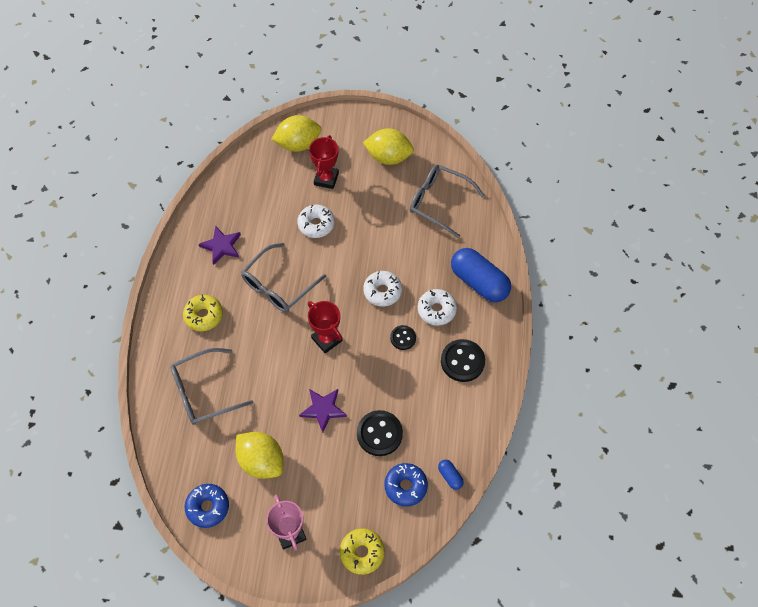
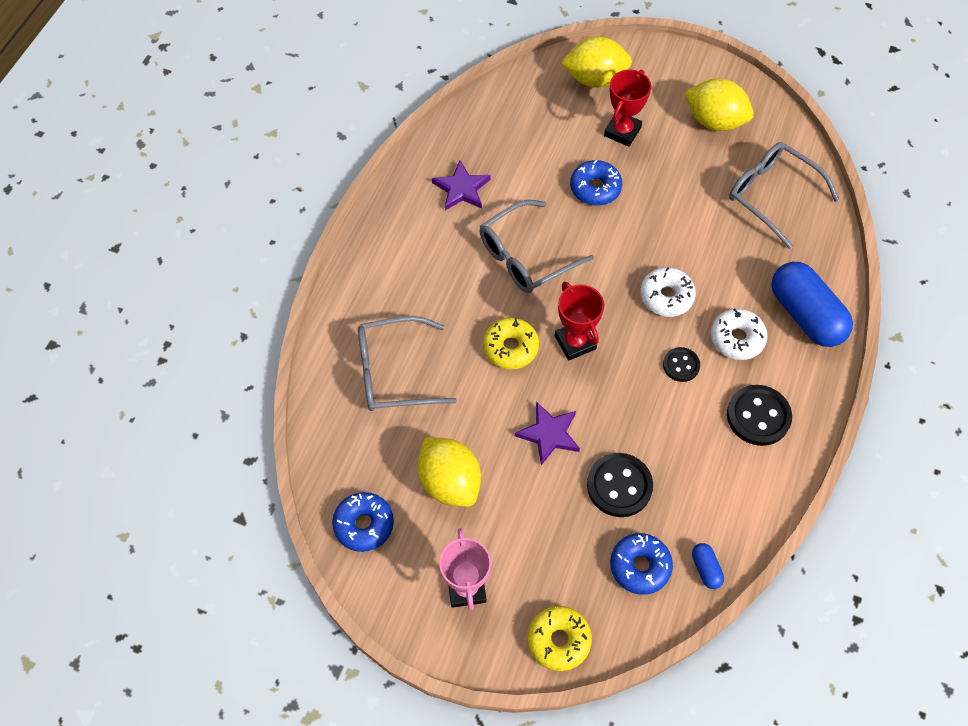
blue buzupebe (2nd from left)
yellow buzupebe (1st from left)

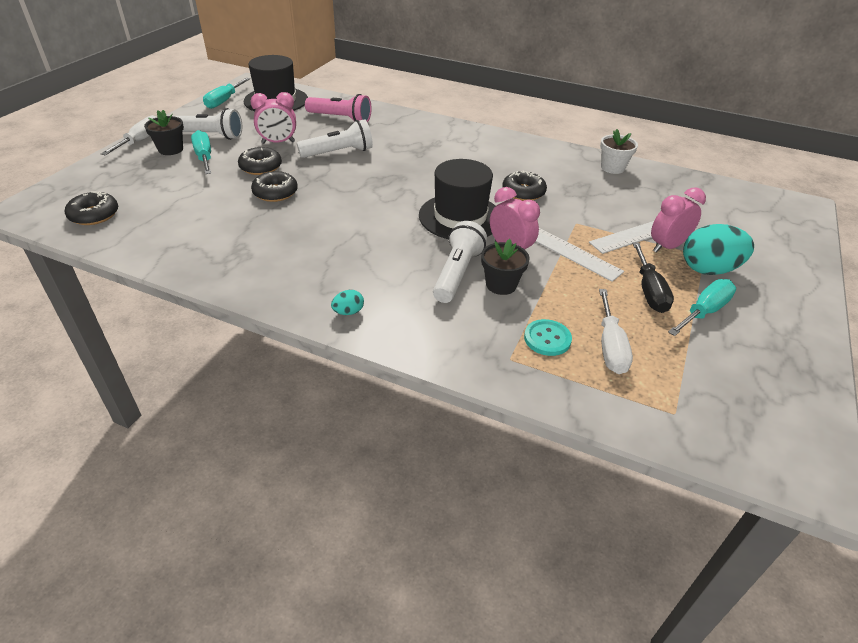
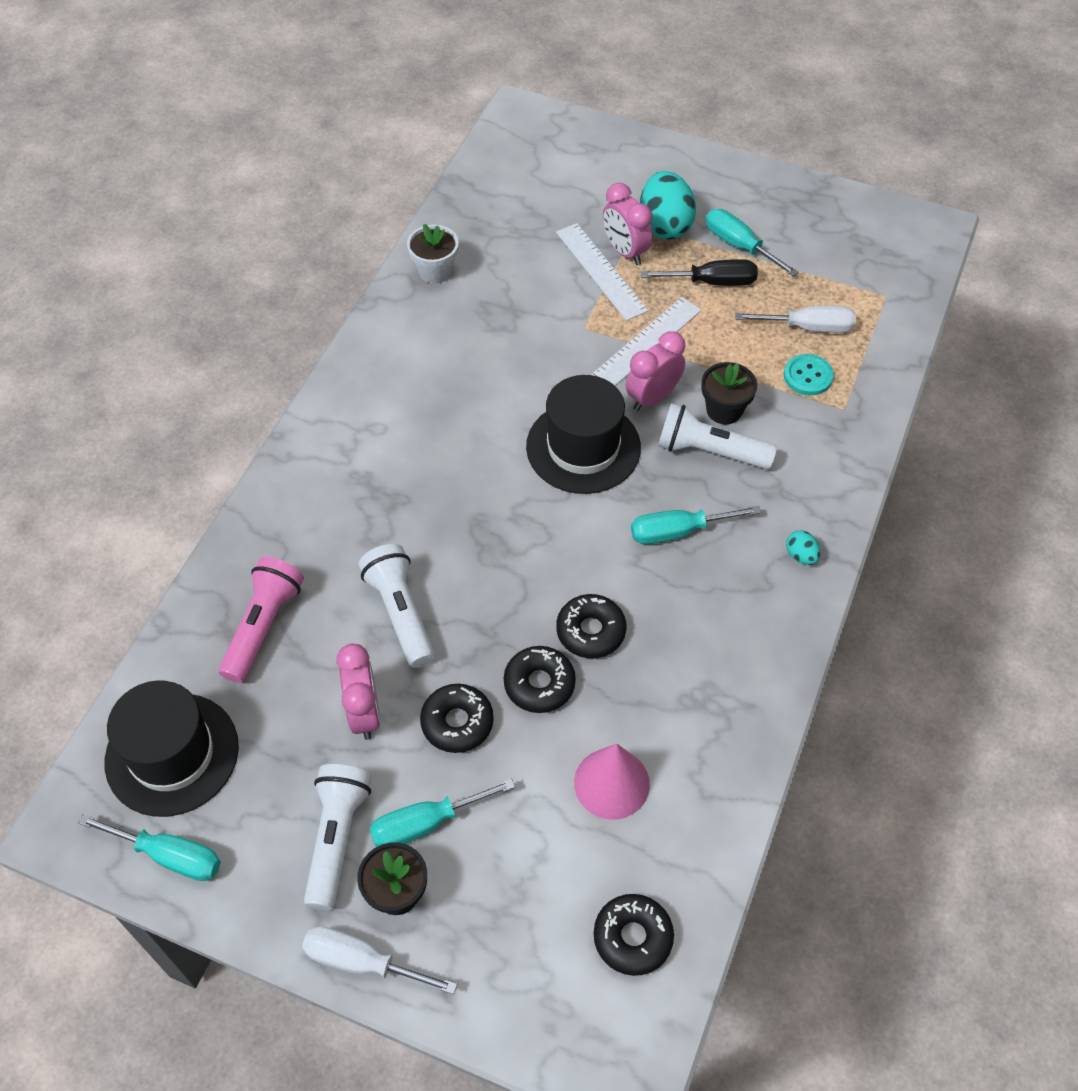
black buzupebe (3rd from left)
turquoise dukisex (3rd from left)
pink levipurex

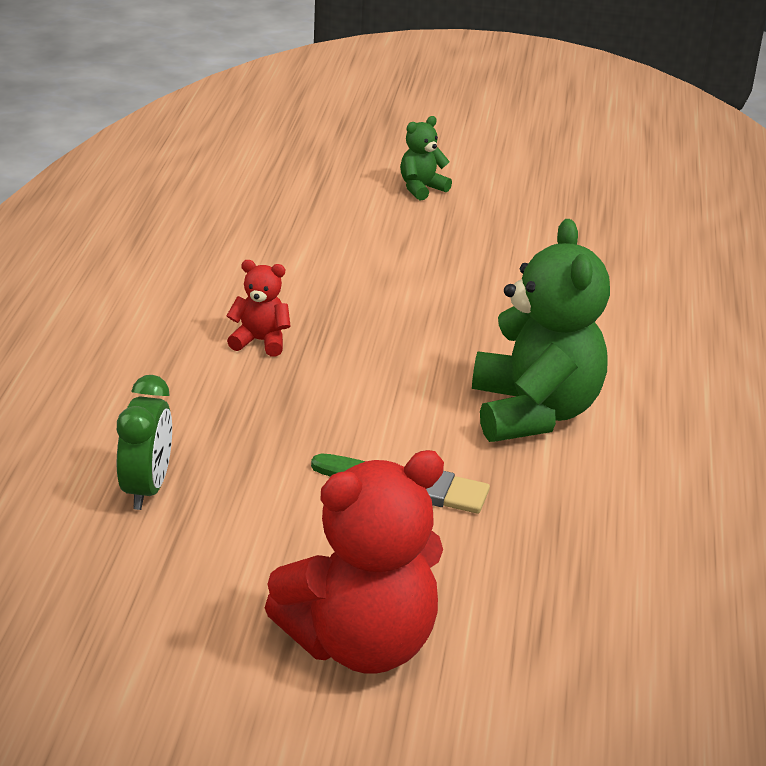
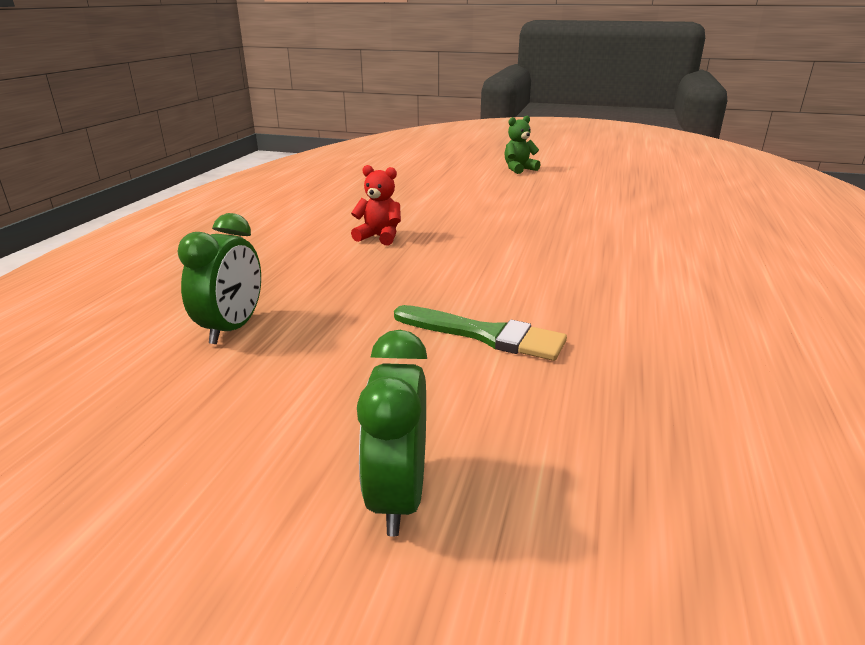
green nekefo (2nd from left in the first image)
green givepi (2nd from left)

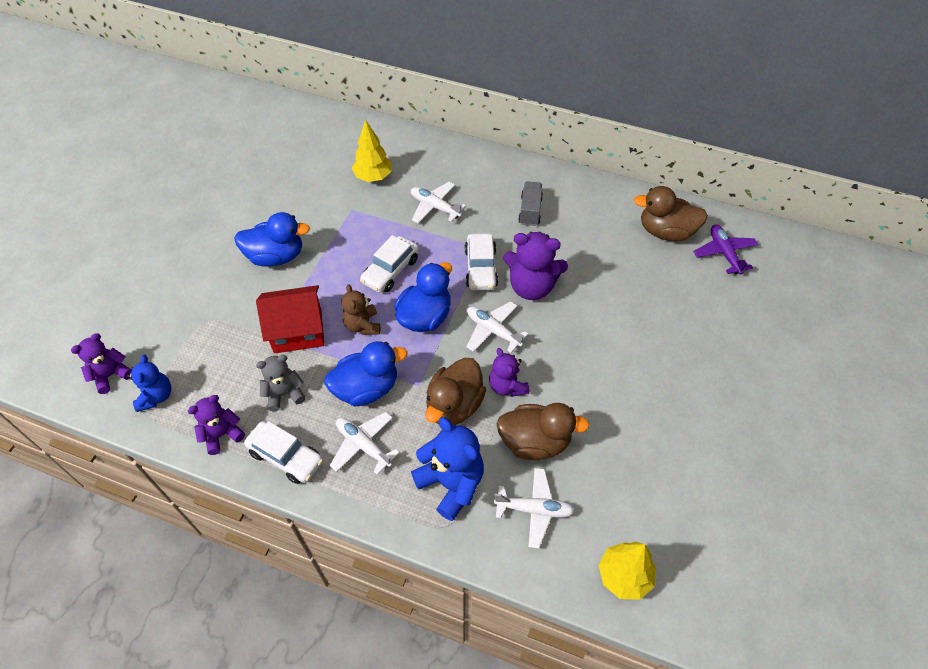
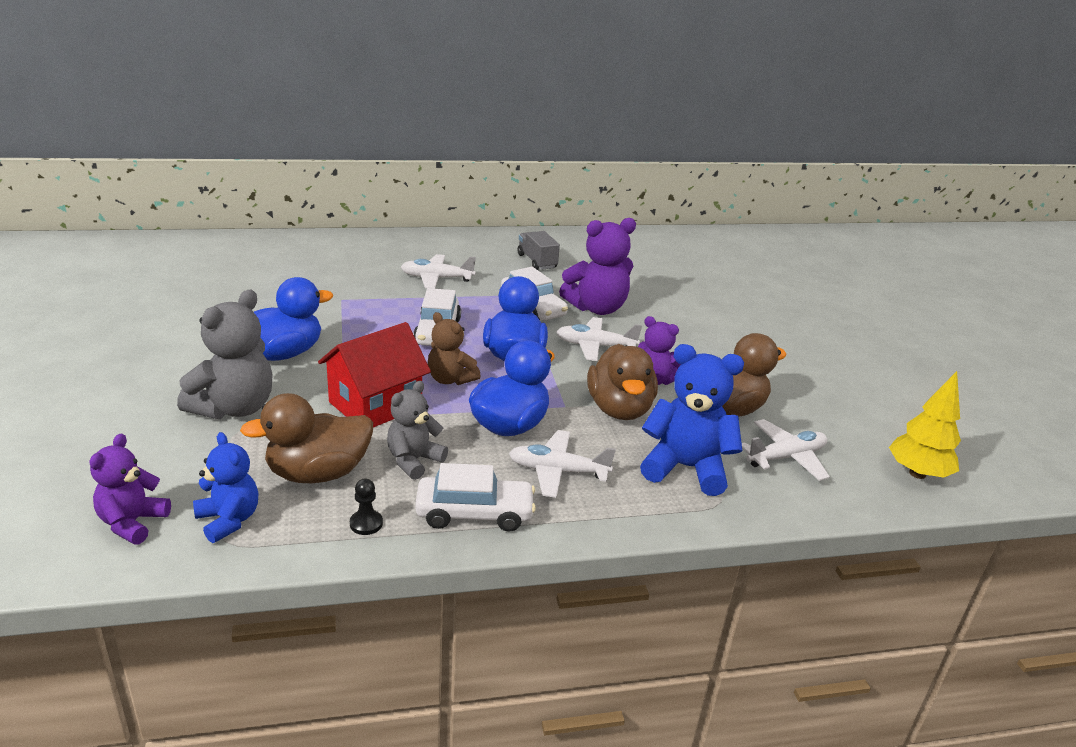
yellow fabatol (1st from left in the first image)
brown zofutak (1st from left)
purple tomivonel
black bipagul
grey nekefo (1st from left)

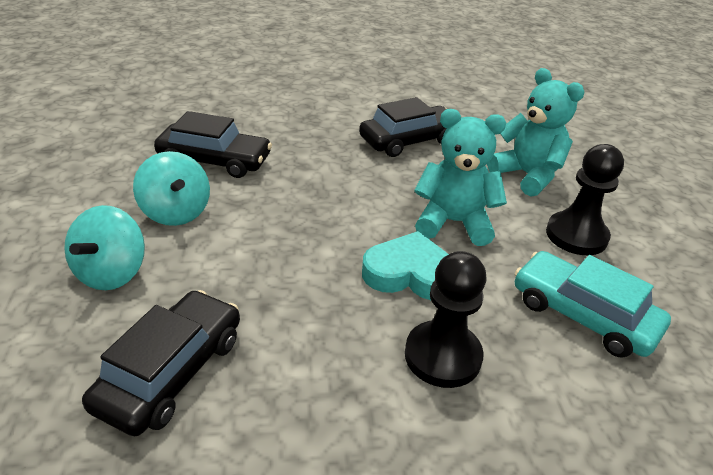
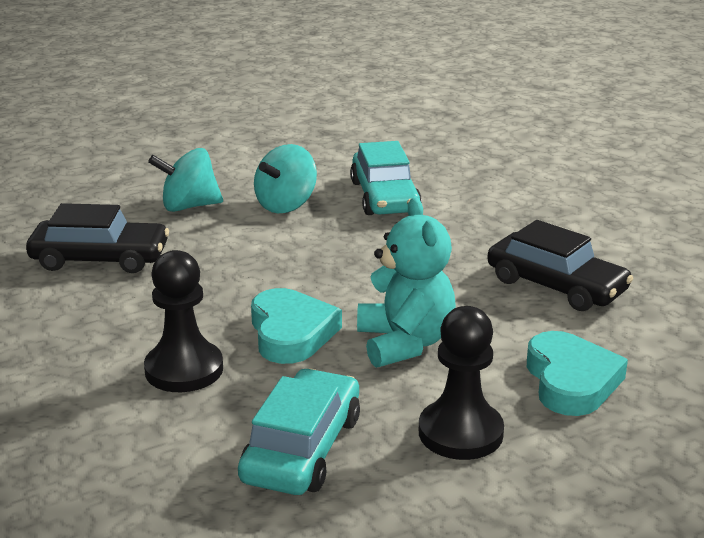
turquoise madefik (2nd from left)
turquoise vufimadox (2nd from left)

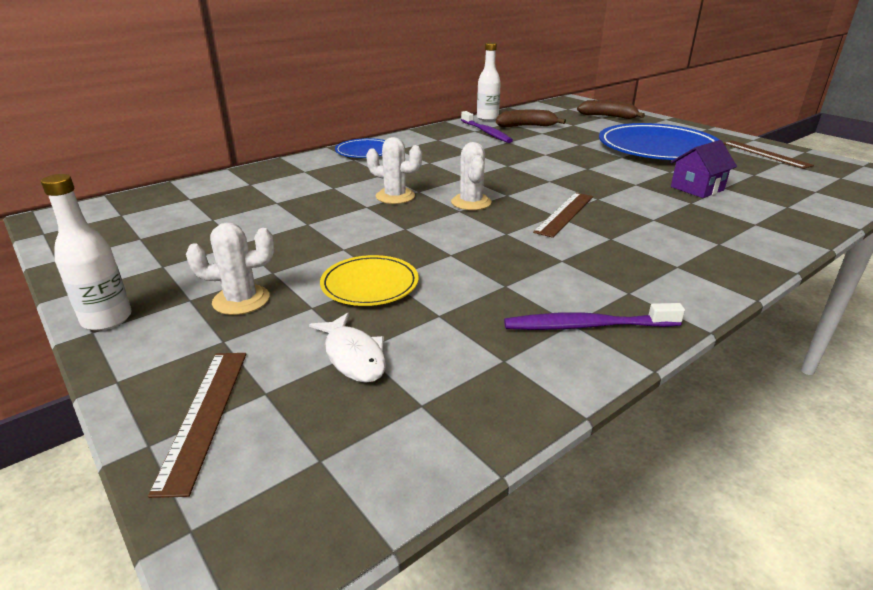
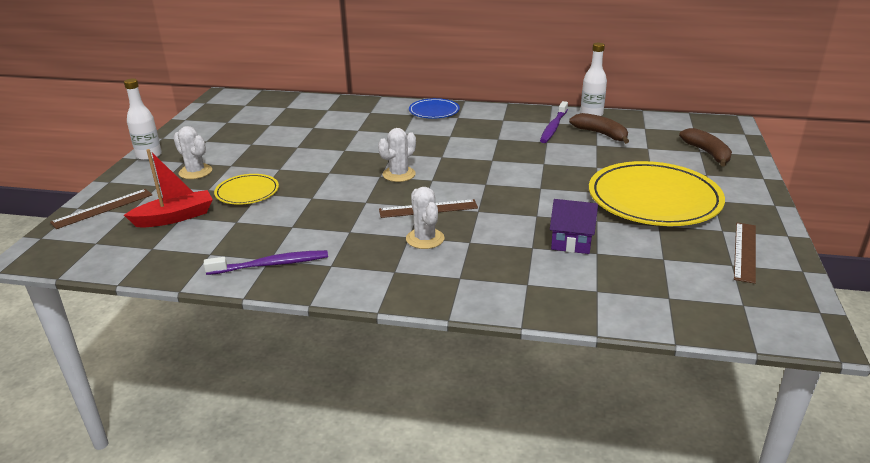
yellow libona (2nd from left)
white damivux (3rd from left)
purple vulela (1st from left)
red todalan

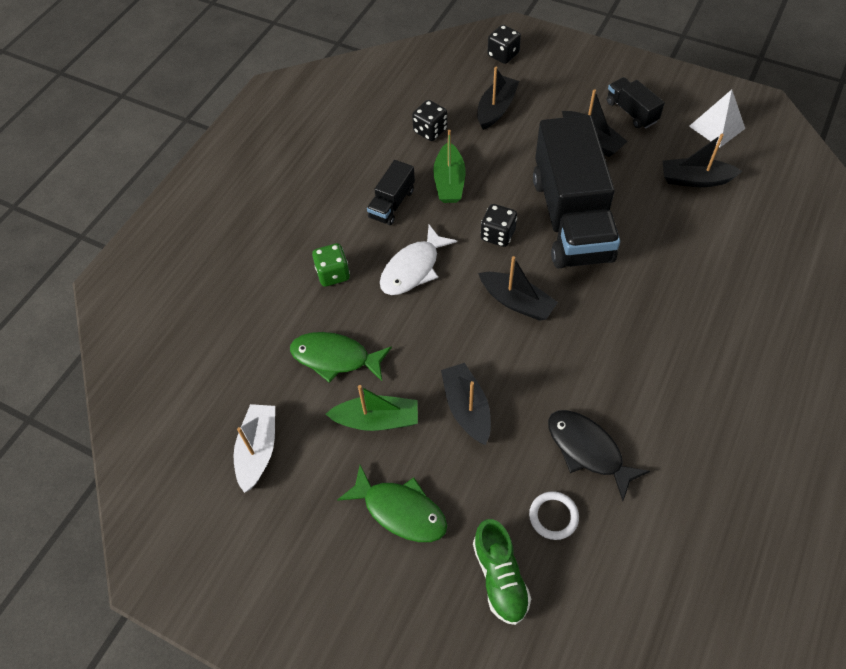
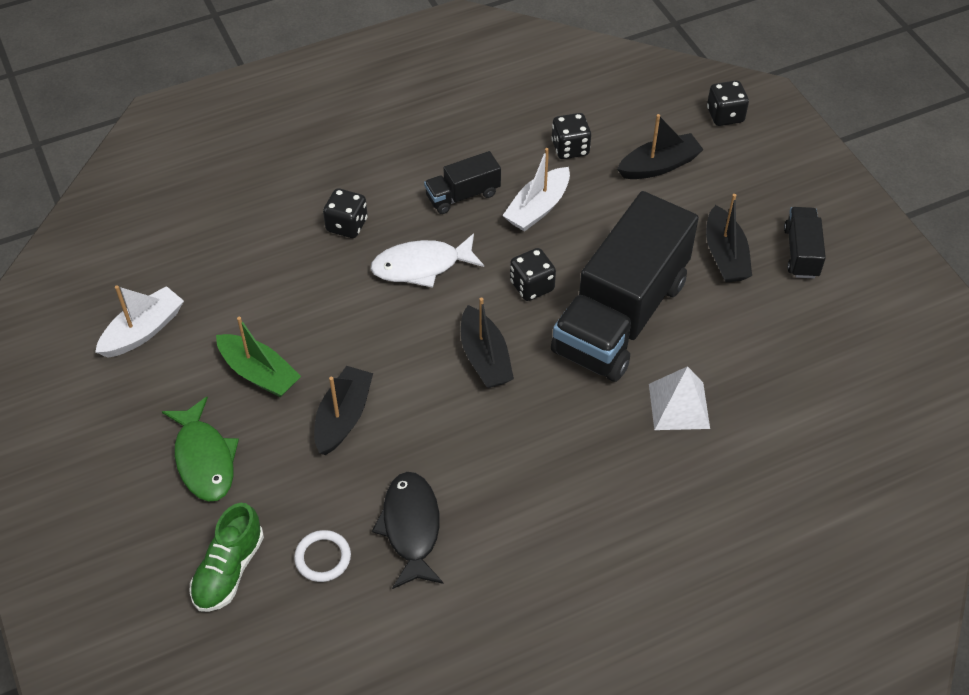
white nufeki
white todalan (2nd from left)
black todalan (5th from left in the first image)
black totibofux (1st from left)
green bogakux (1st from left in the first image)

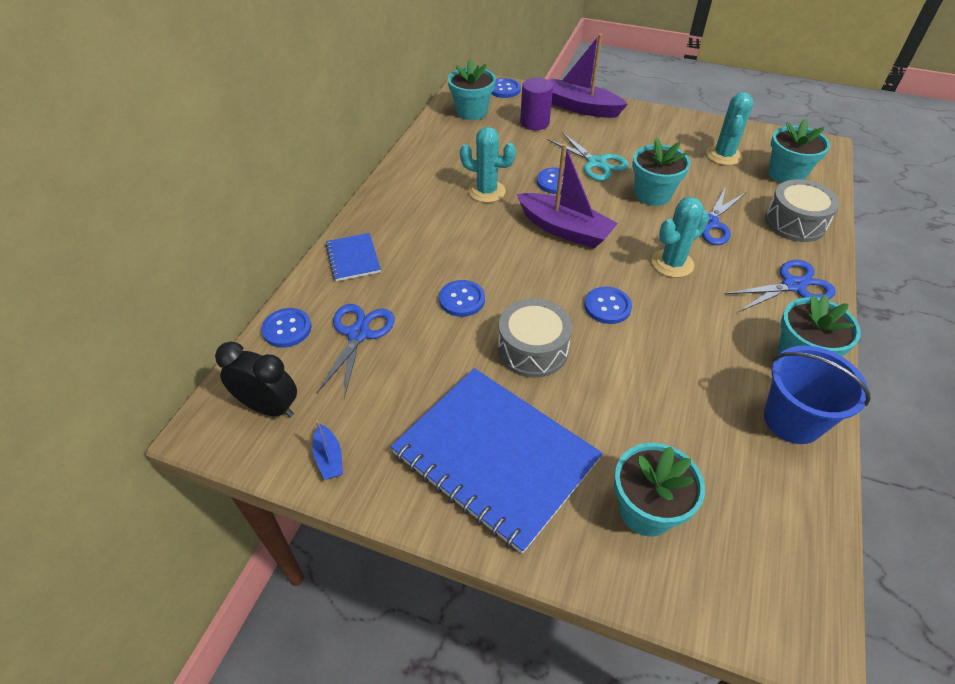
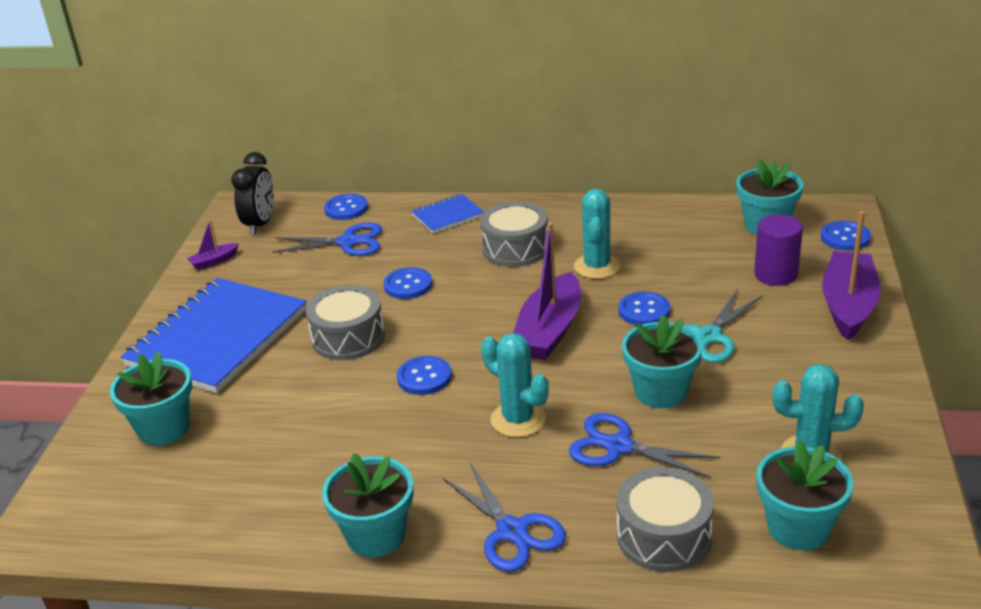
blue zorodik
purple todalan (1st from left)
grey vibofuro (2nd from left)

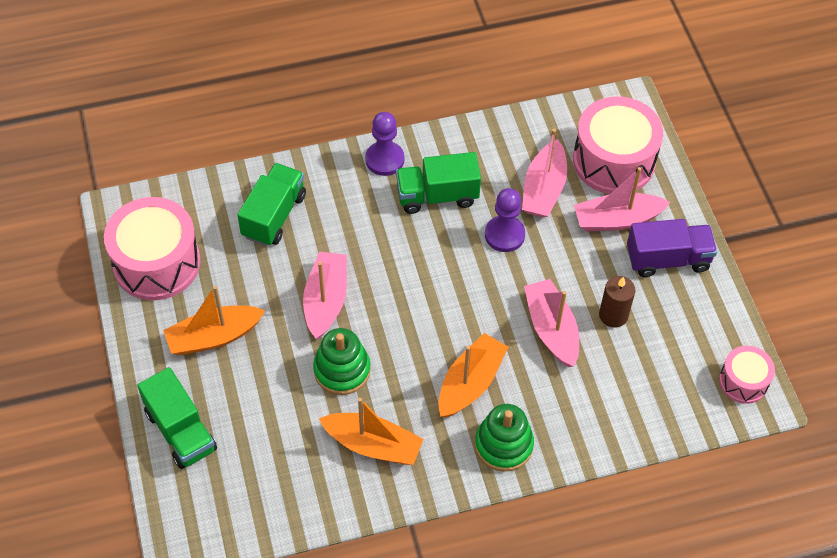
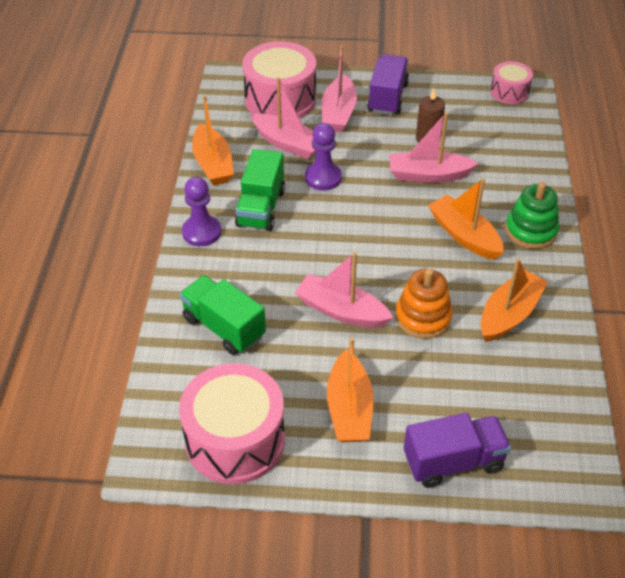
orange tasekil
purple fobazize (2nd from left)
orange todalan (1st from left)

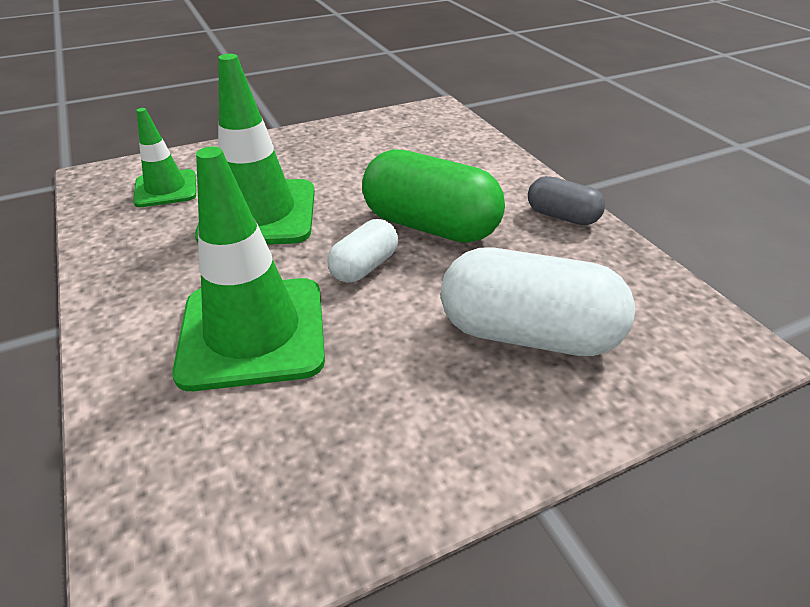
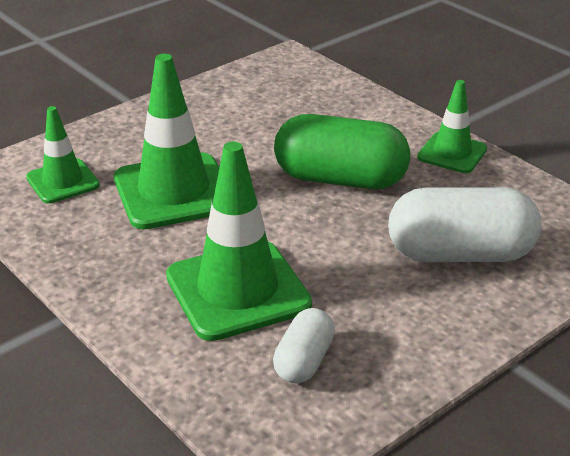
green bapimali (4th from left)
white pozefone (1st from left)

